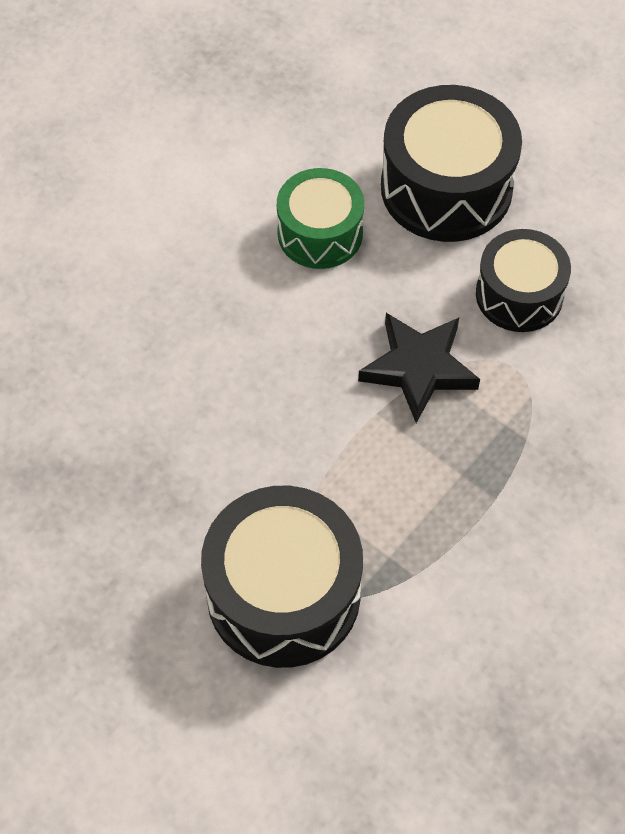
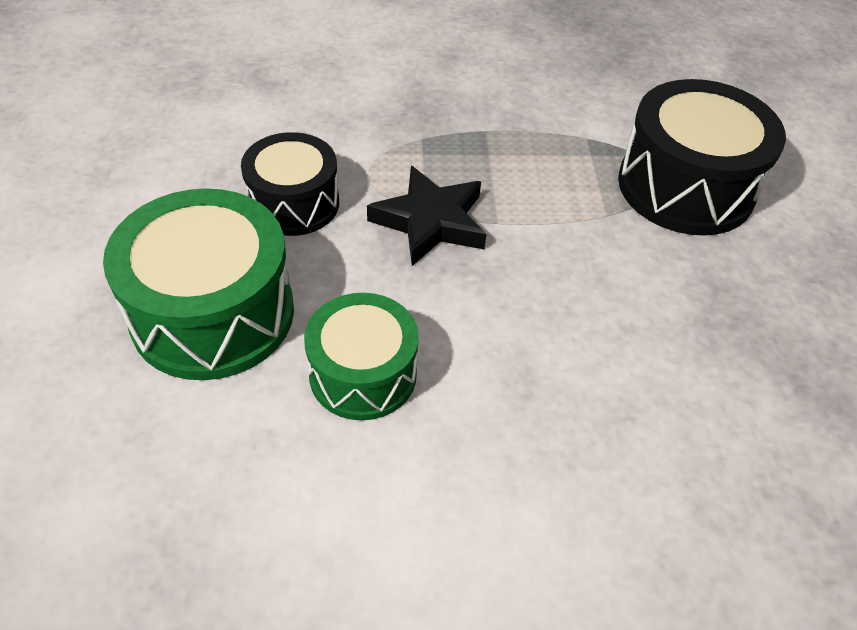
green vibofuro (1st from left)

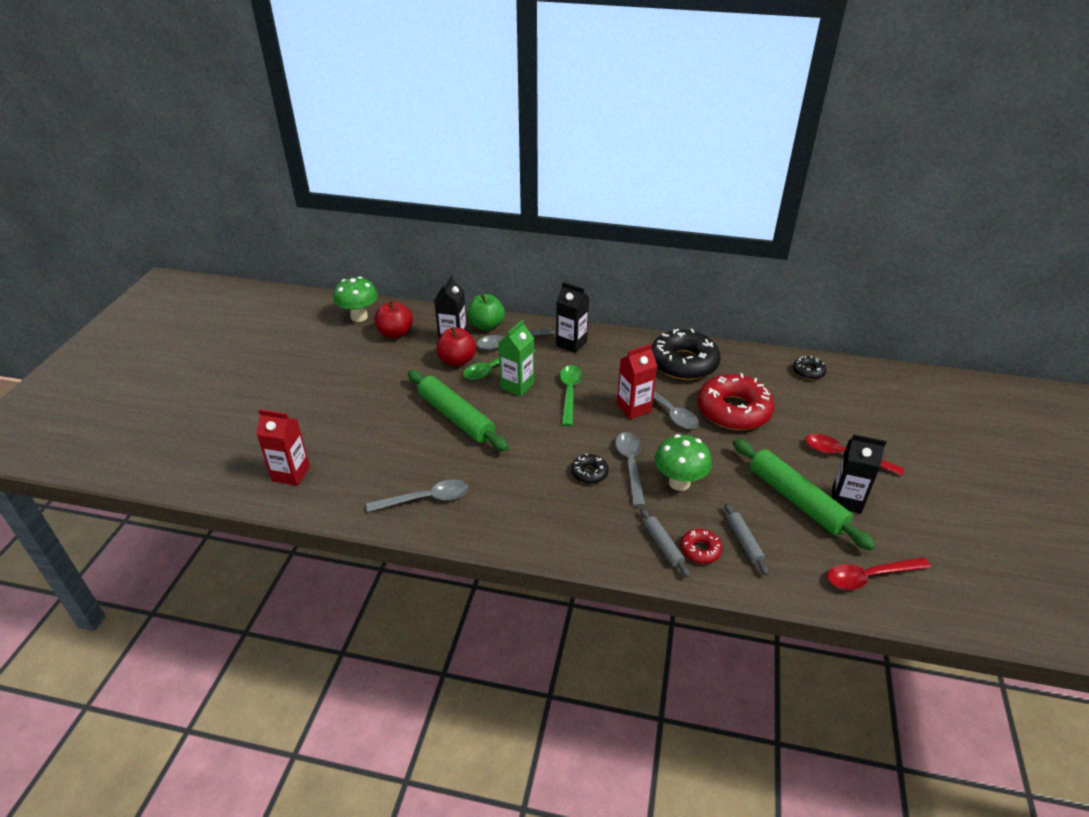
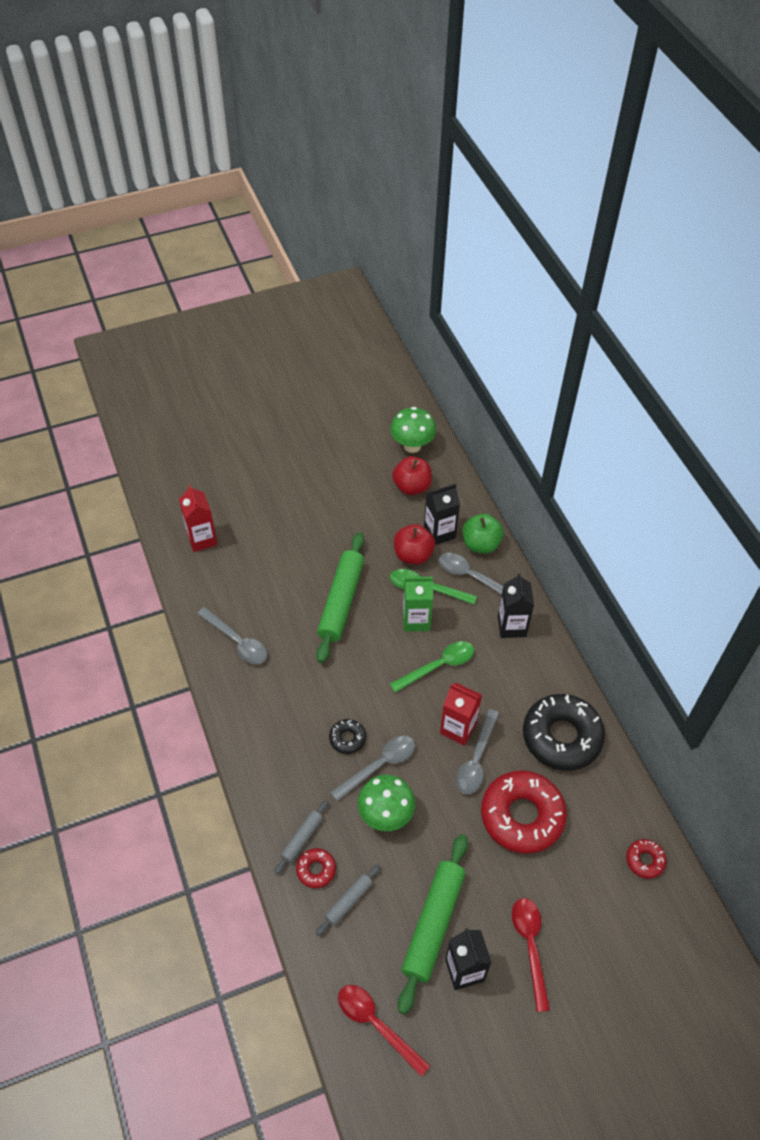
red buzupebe (3rd from left)

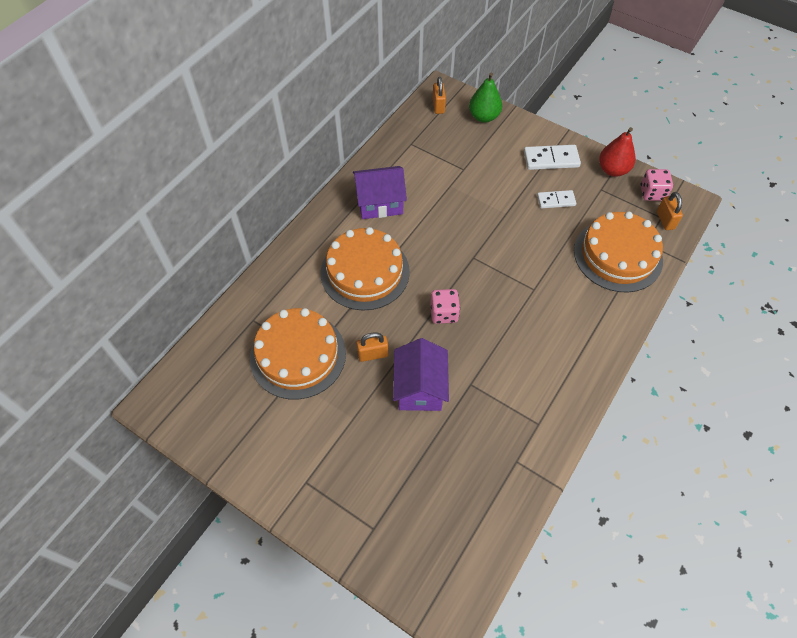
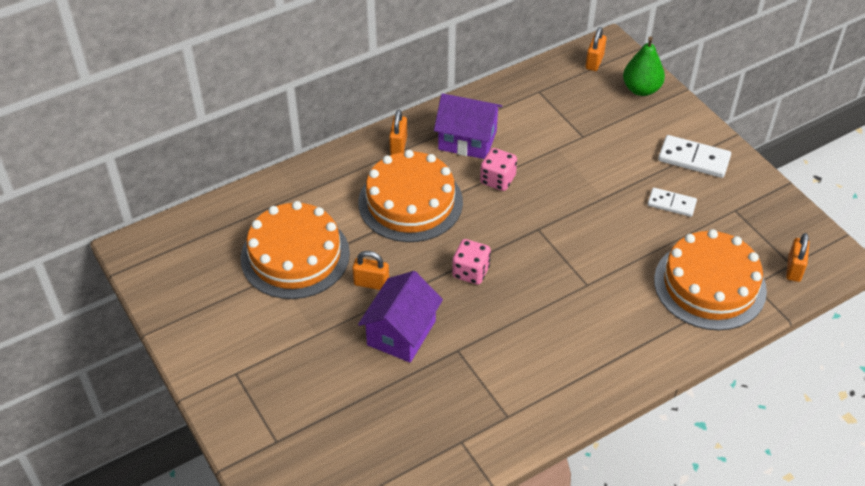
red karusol
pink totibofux (2nd from left)
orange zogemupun (2nd from left)

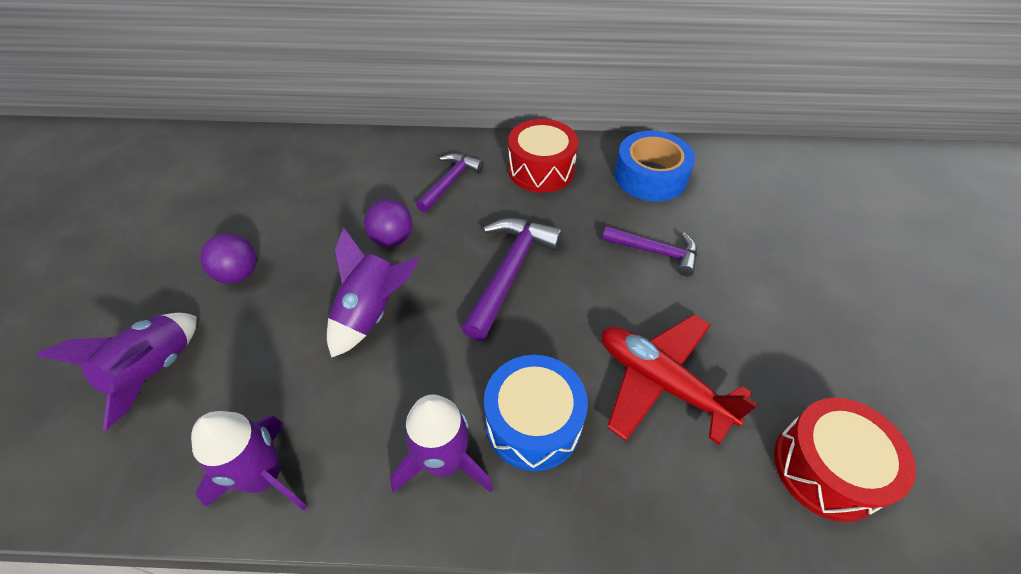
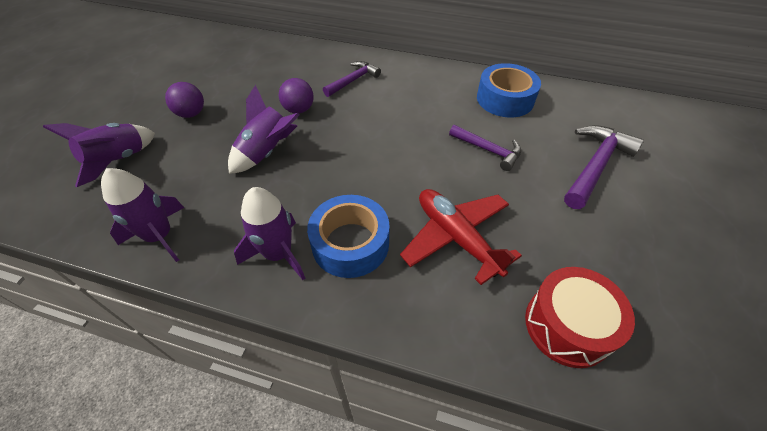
red vibofuro (1st from left in the first image)
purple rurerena (3rd from left)
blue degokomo (1st from left)

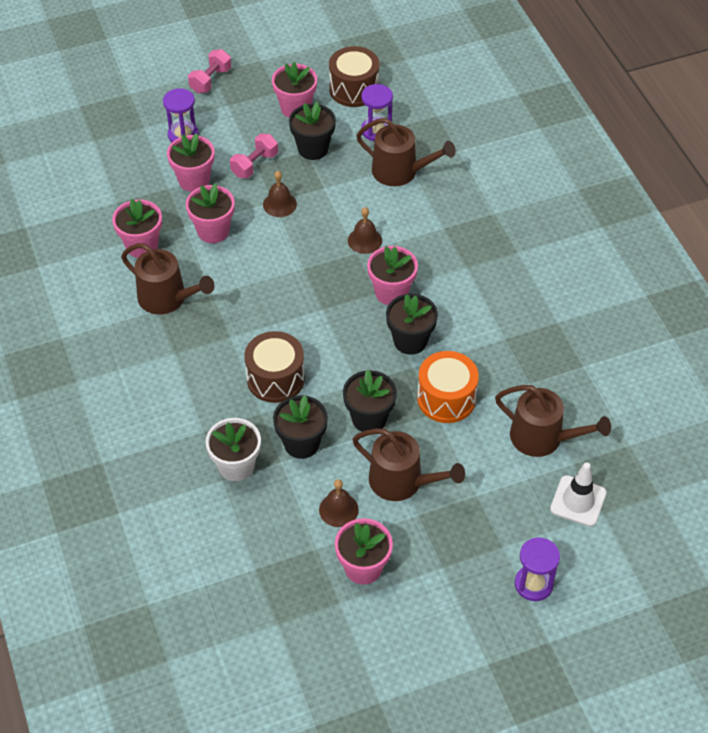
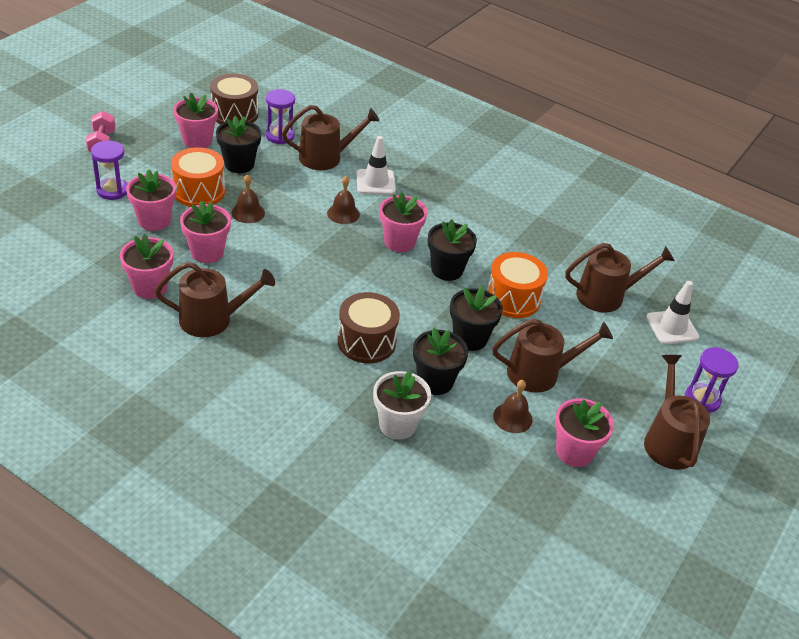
orange vibofuro (1st from left)
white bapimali (1st from left)
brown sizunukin (5th from left)

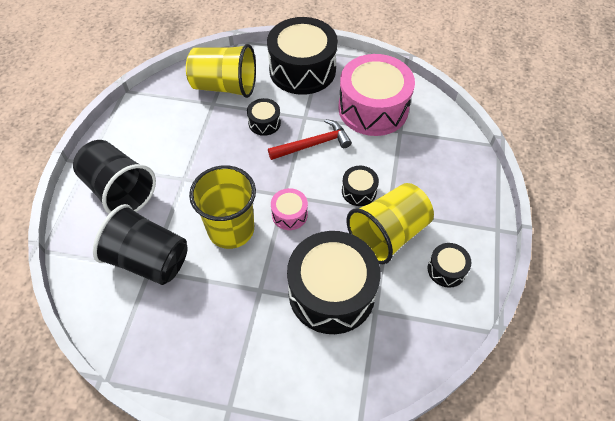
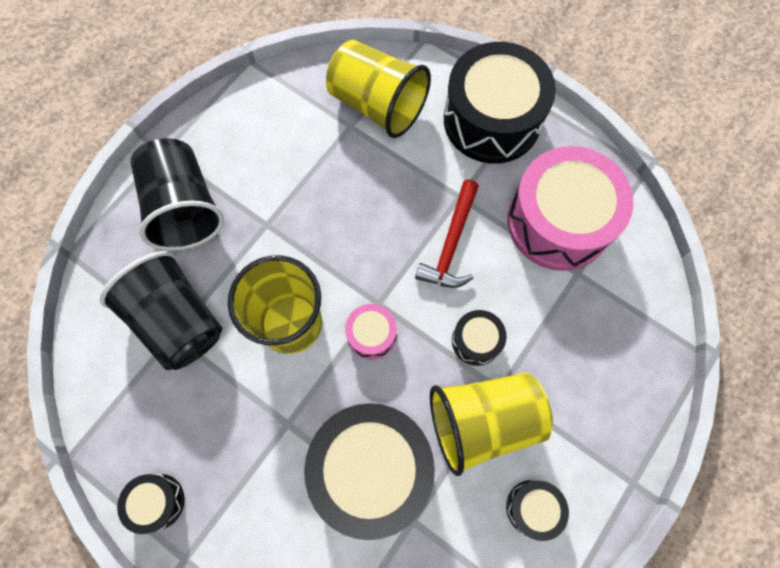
black vibofuro (1st from left)
red rurerena

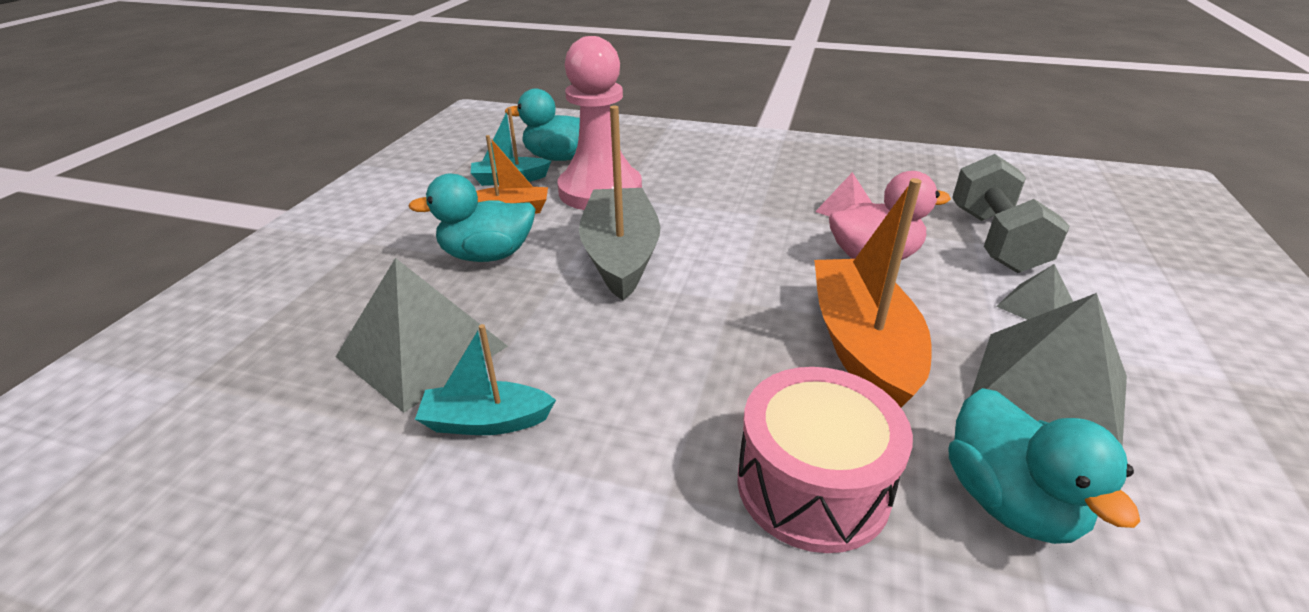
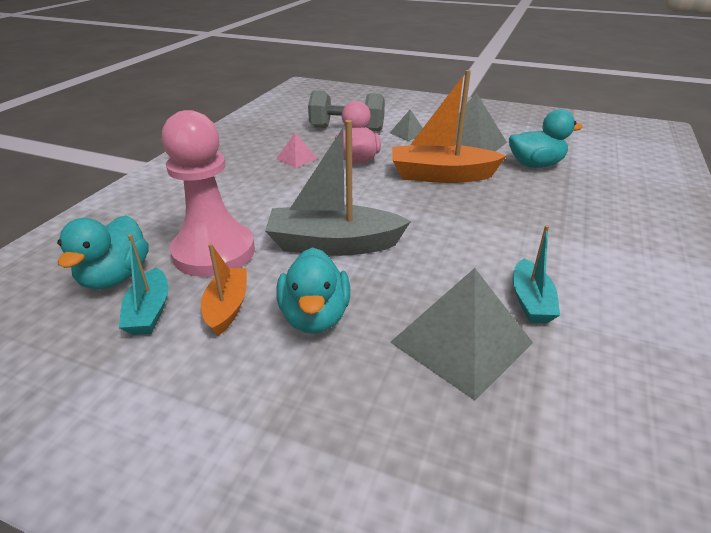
pink vibofuro

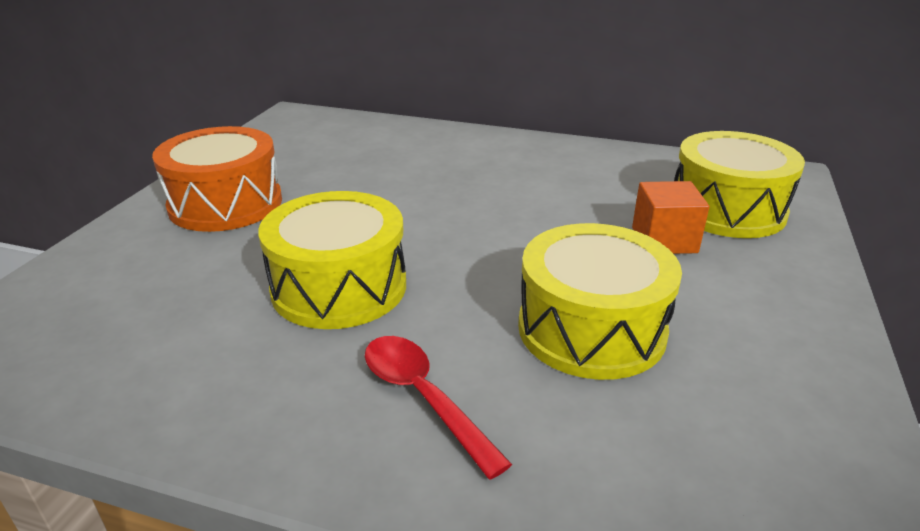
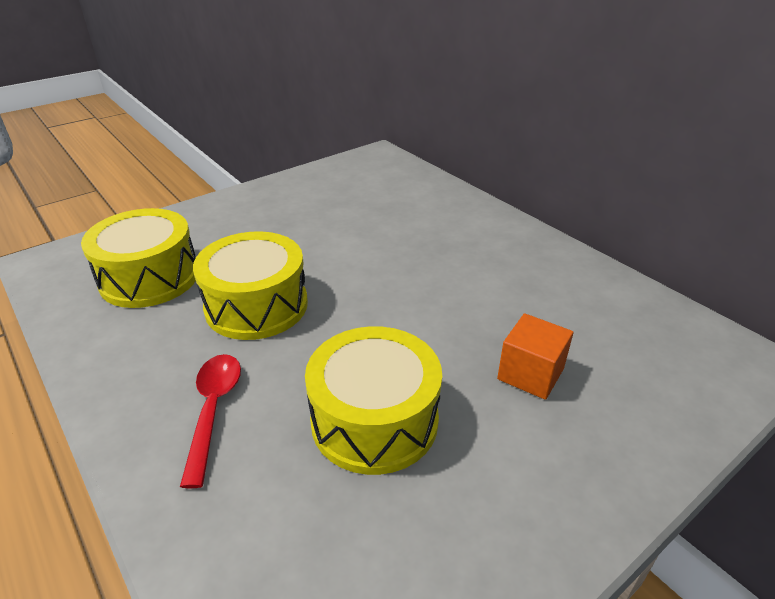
orange vibofuro
yellow vibofuro (1st from left)

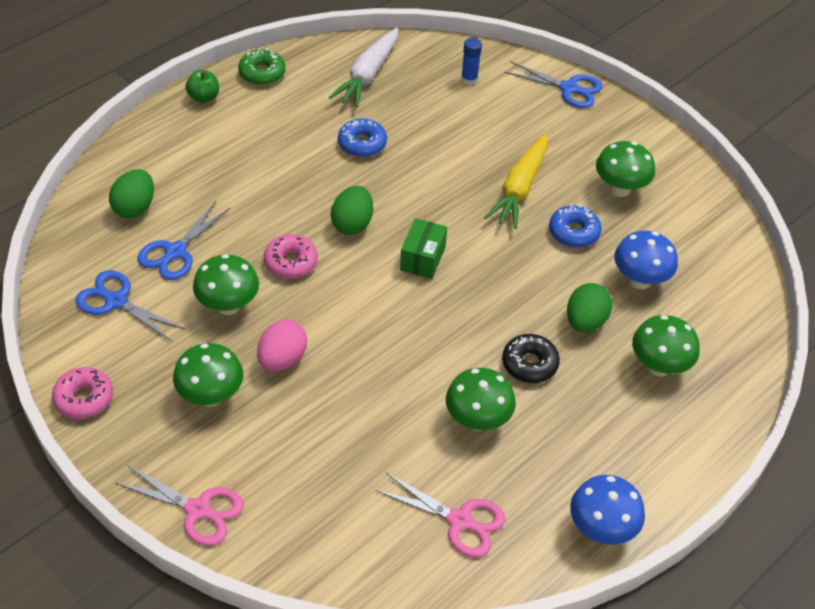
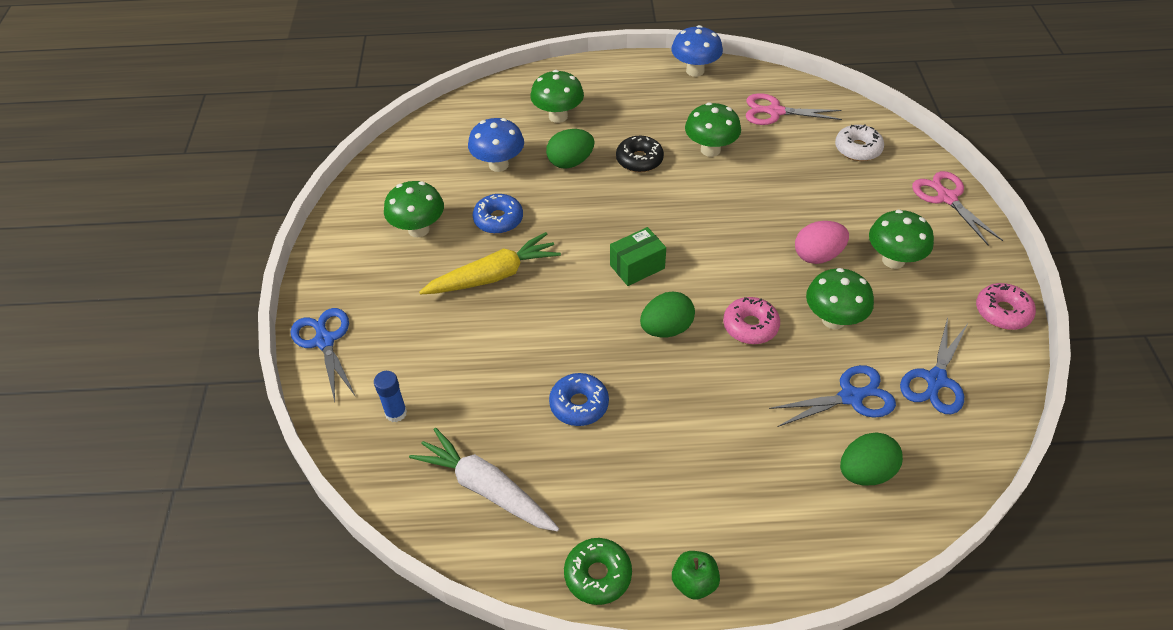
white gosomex
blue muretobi (3rd from left)
pink muretobi (1st from left)
white buzupebe

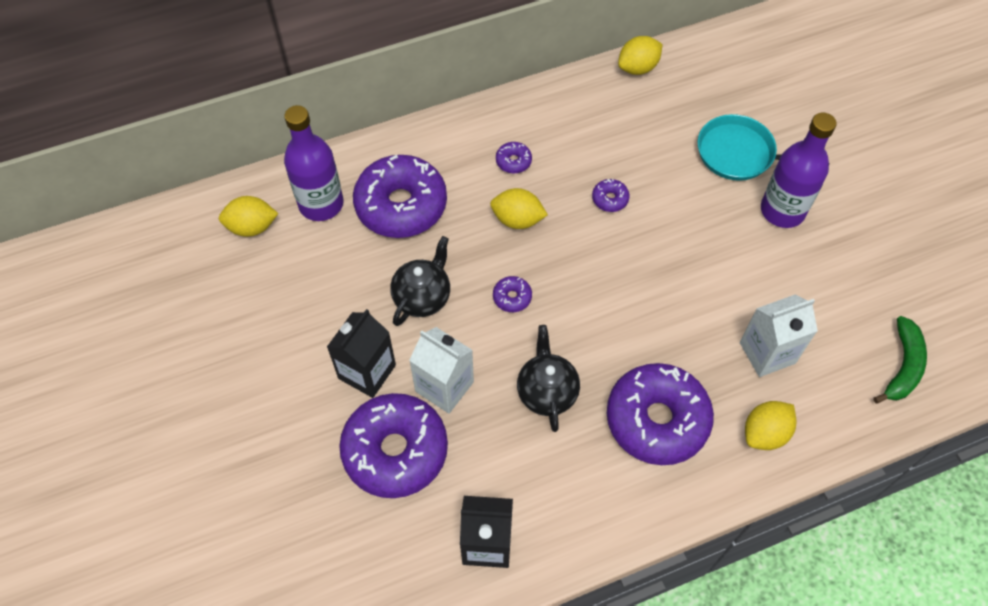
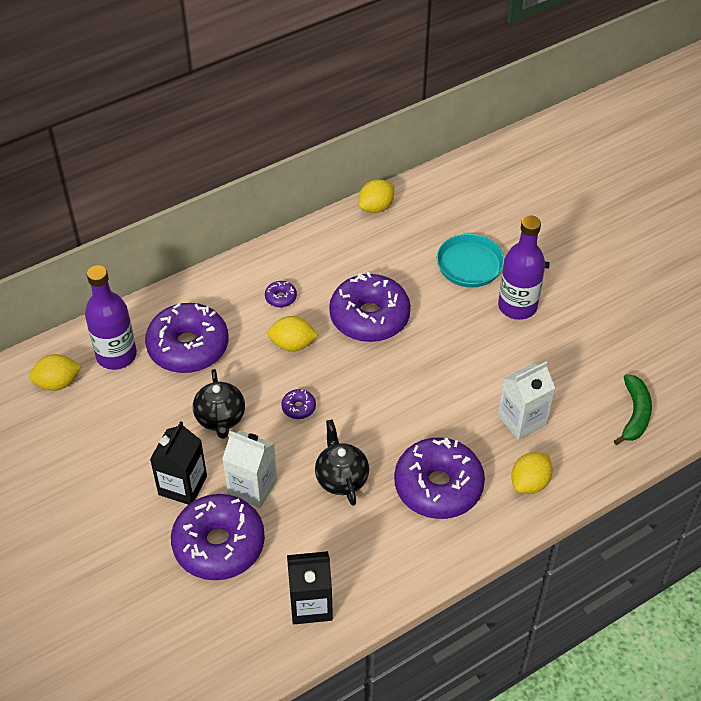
purple buzupebe (5th from left)
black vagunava (1st from left)

